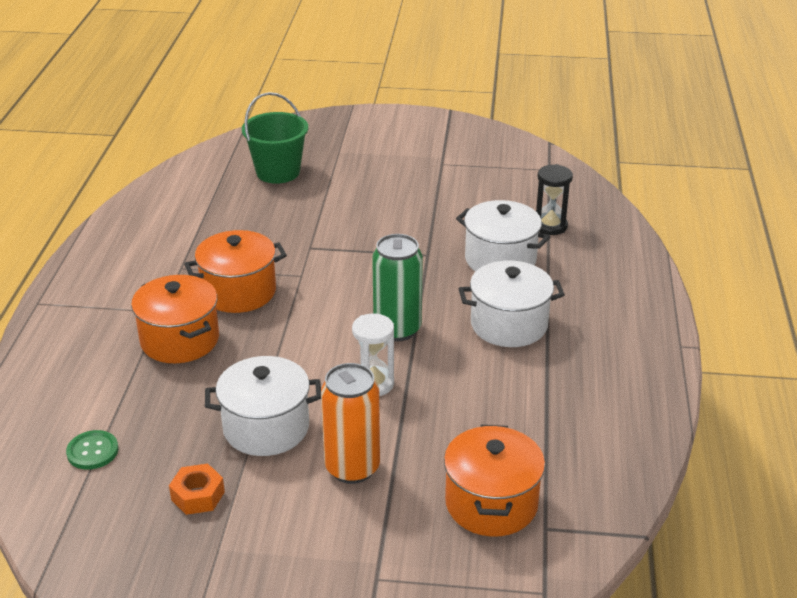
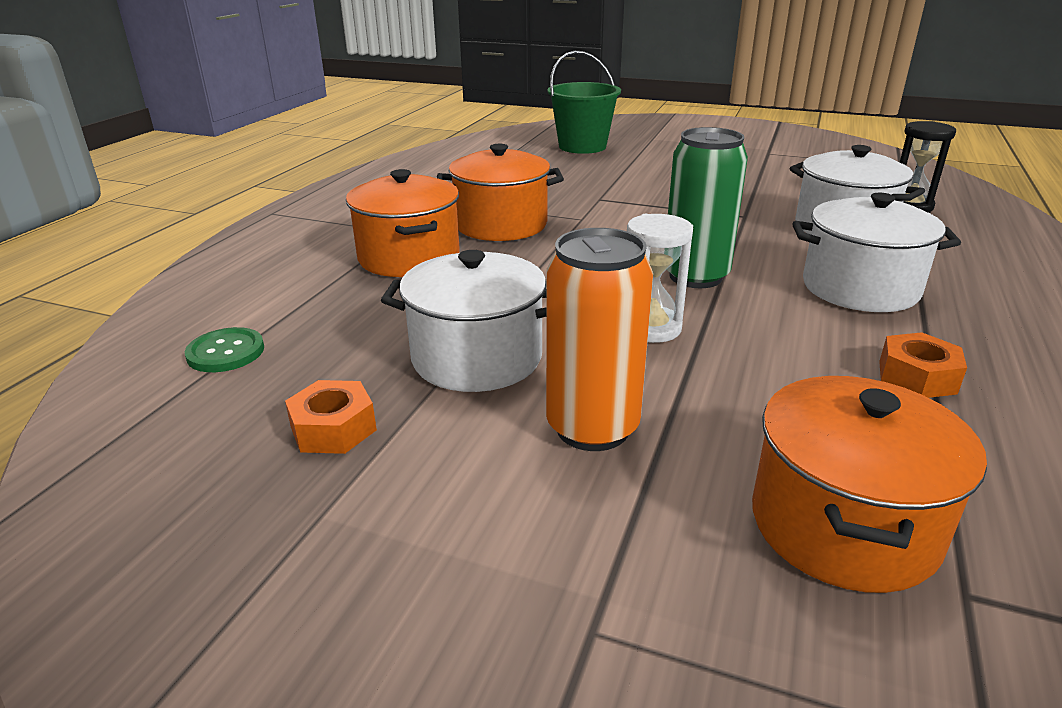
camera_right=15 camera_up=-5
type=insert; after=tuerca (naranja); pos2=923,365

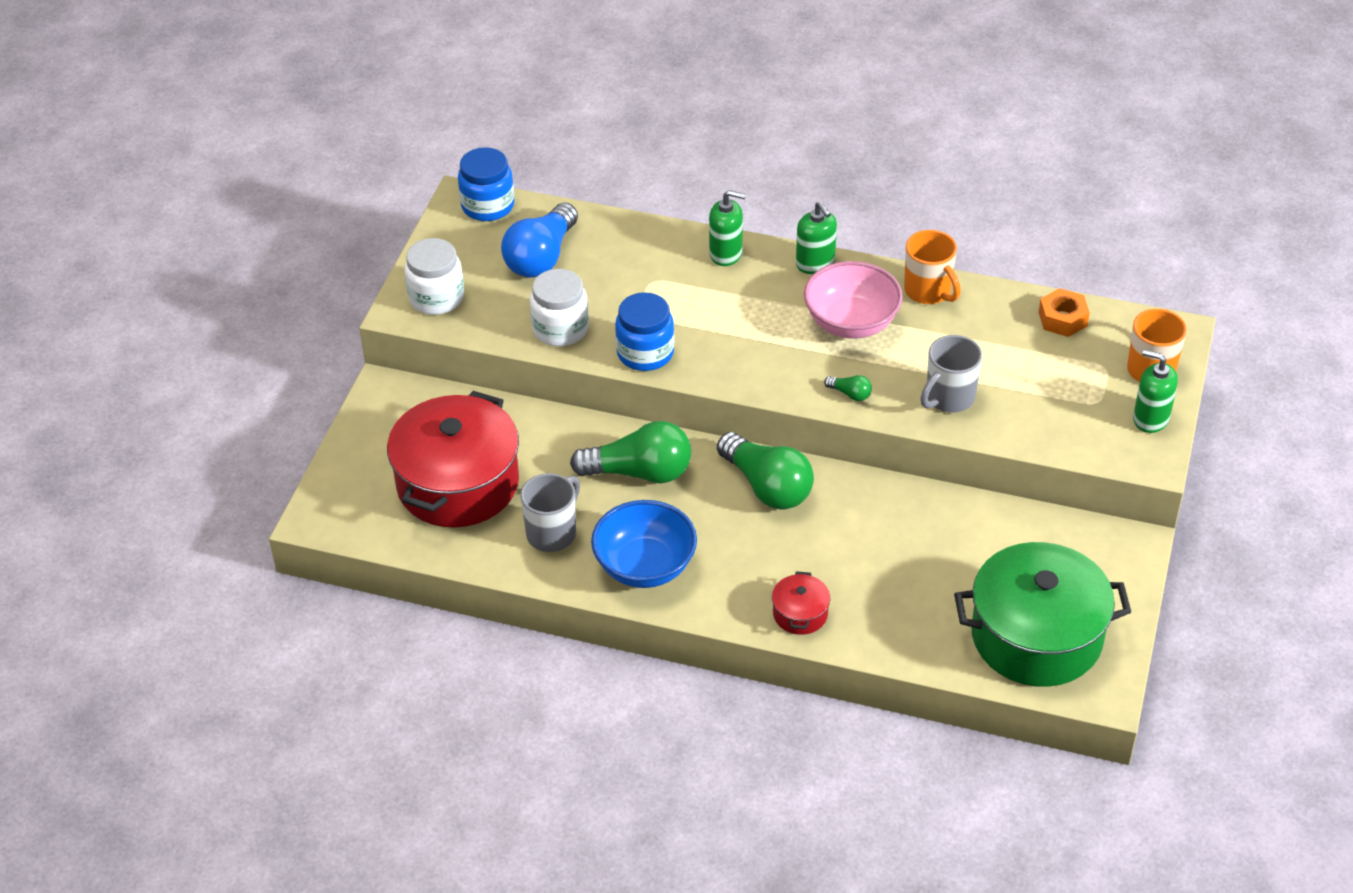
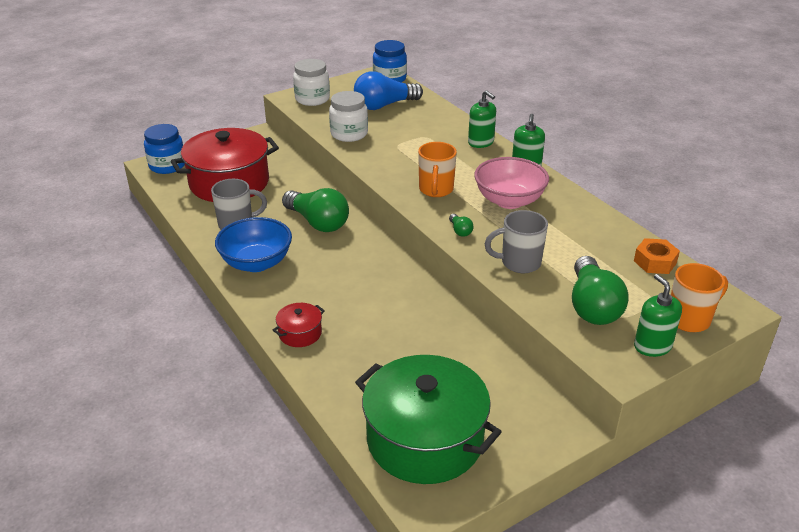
camera_right=40 camera_up=-10
type=move; before=taza (naranja); pos1=932,267; pos2=437,169
type=move; before=tarro (azul); pos1=644,331; pos2=164,149
type=move; before=bombilla (verde); pos1=765,470; pos2=600,290

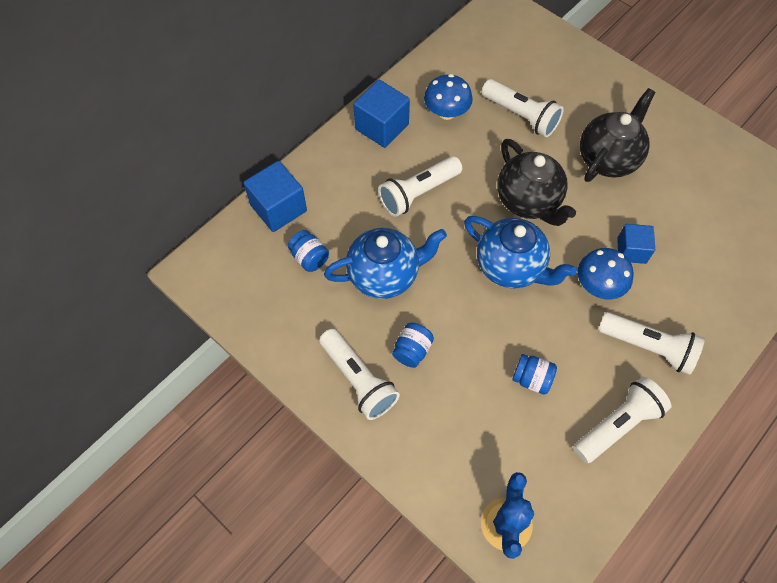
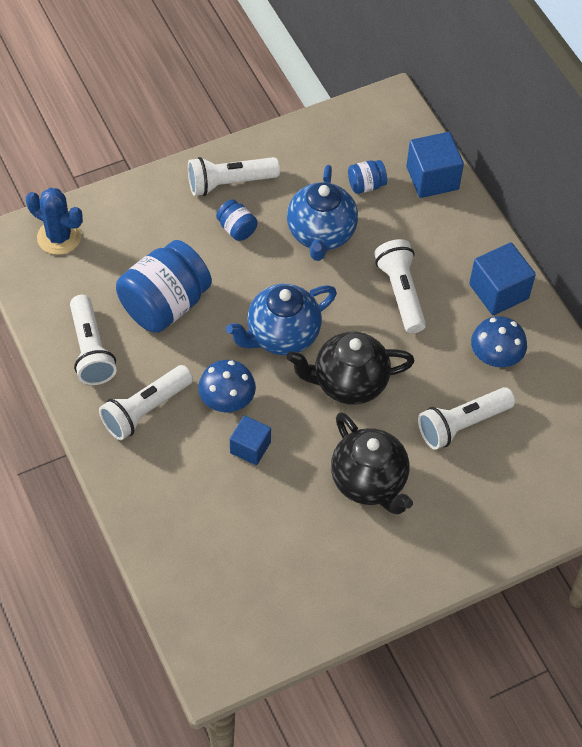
camera_right=110 camera_up=-5
type=resize; before=tarro (azul); pos1=534,374; pos2=164,286; scale=2.18

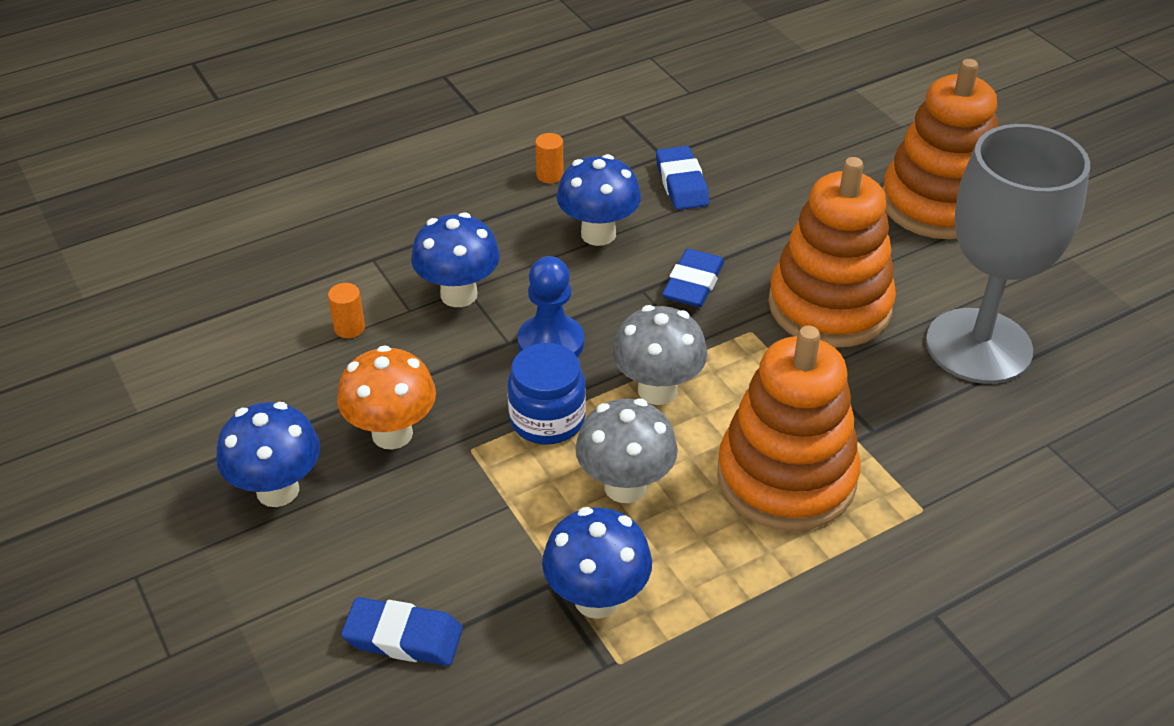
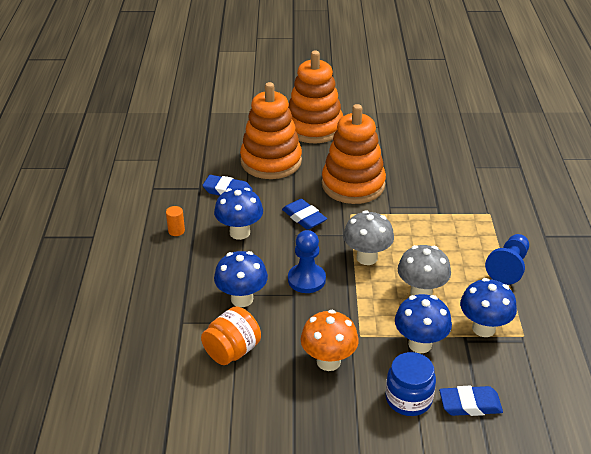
camera_right=-60 camera_up=-5
type=delete; before=copa (gris); pos1=1008,254
type=replace; before=cilindro (naranja); after=tarro (naranja); pos1=346,310; pos2=231,335
type=move; before=juguete apilable (naranja); pos1=789,428; pos2=271,130
type=move; before=tarro (azul); pos1=547,393; pos2=411,384
type=move; before=seta (azul); pos1=268,454; pos2=423,323
type=rotate; before=goma de borrar (azul); pos1=402,631; pos2=471,401; turn=45
type=insert; after=peón (azul); pos2=507,259

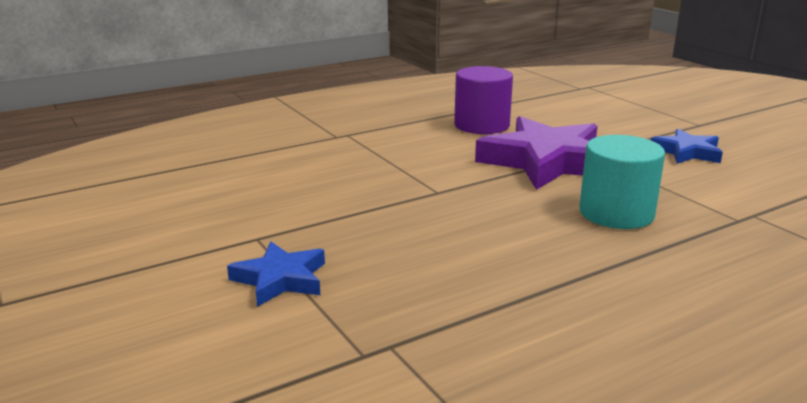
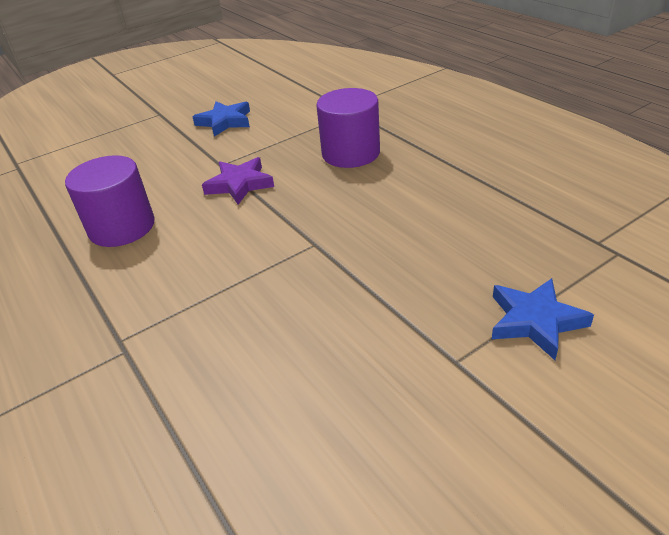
camera_right=-90 camera_up=15
type=resize; before=estrella (morado); pos1=536,153; pos2=238,181; scale=0.52
type=recolor; before=cilindro (turquesa); after=cilindro (morado); pos1=622,182; pos2=348,128

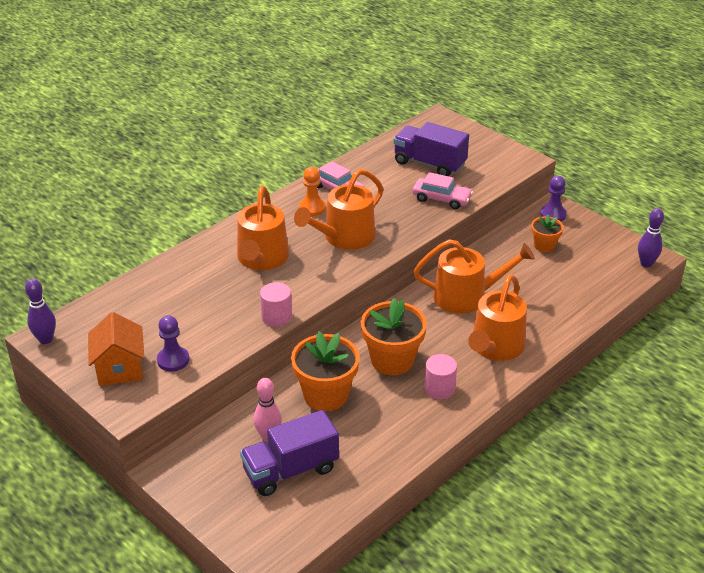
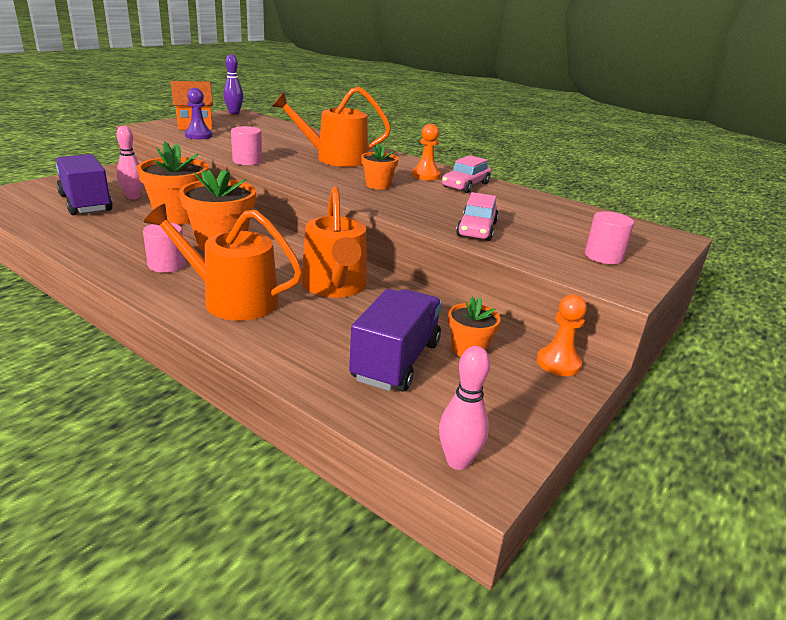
camera_right=80 camera_up=-10
type=move; before=camión (morado); pos1=431,149; pos2=395,340
type=replace; before=regadera (naranja); after=maceta (naranja); pos1=338,209; pos2=380,166
type=recolor; before=peón (morado); after=peón (naranja); pos1=553,198; pos2=562,335
type=recolor; before=bolo (morado); after=bolo (rosa); pos1=651,237; pos2=464,408
type=insert; after=cilindro (rosa); pos2=609,237

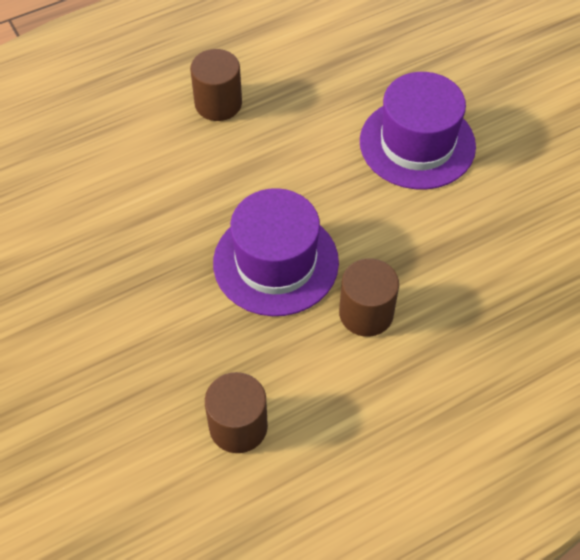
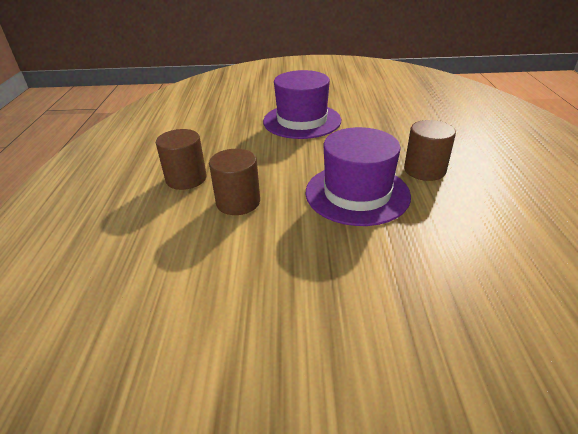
camera_right=-60 camera_up=-20
type=move; before=cilindro (marrón); pos1=236,412; pos2=234,182

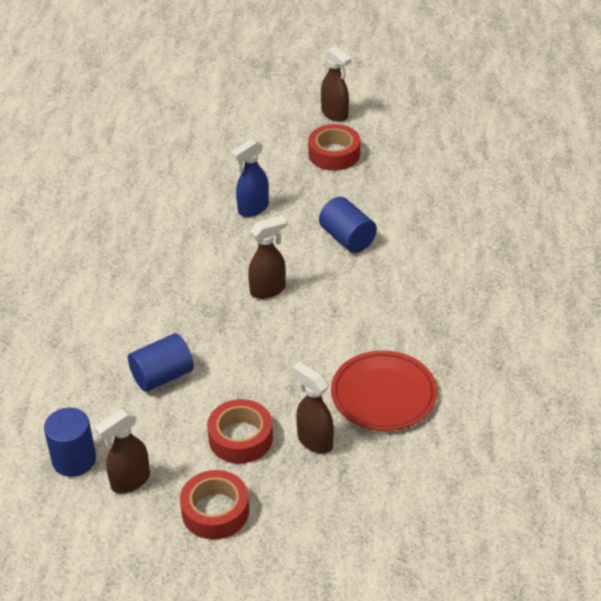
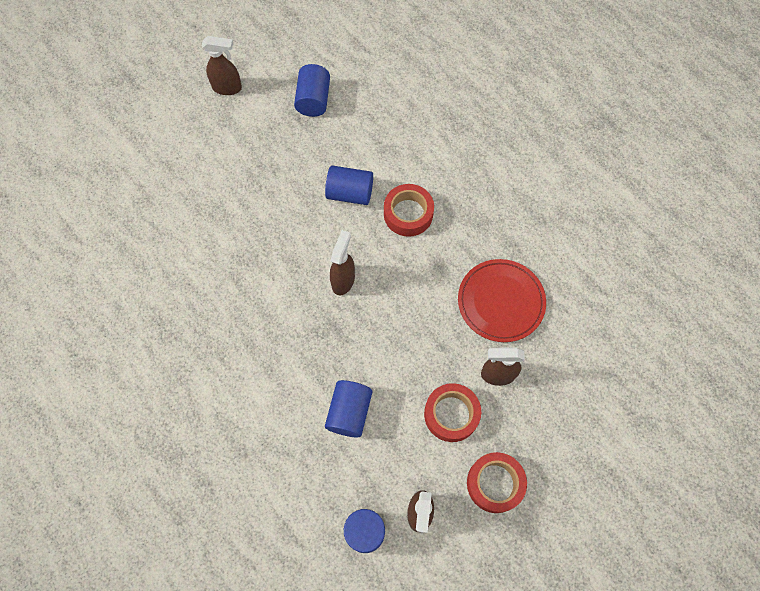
camera_right=-45 camera_up=25
type=move; before=cinta adhesiva (rojo); pos1=334,147; pos2=409,210
type=delete; before=pulverizador (azul); pos1=250,178
type=insert; after=cilindro (azul); pos2=312,90

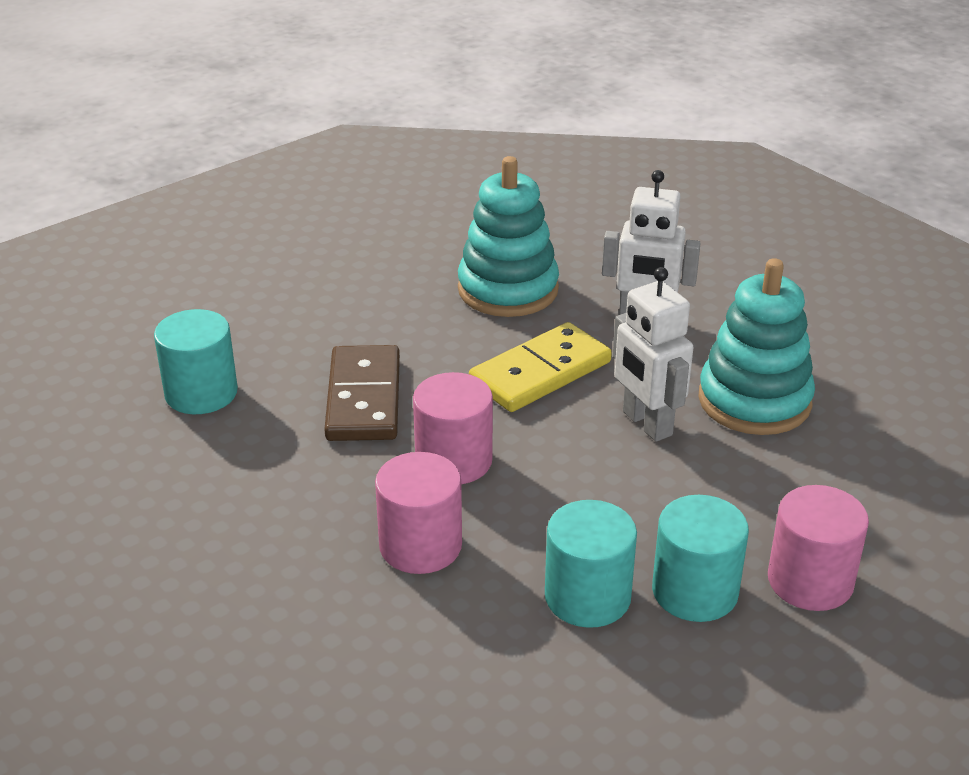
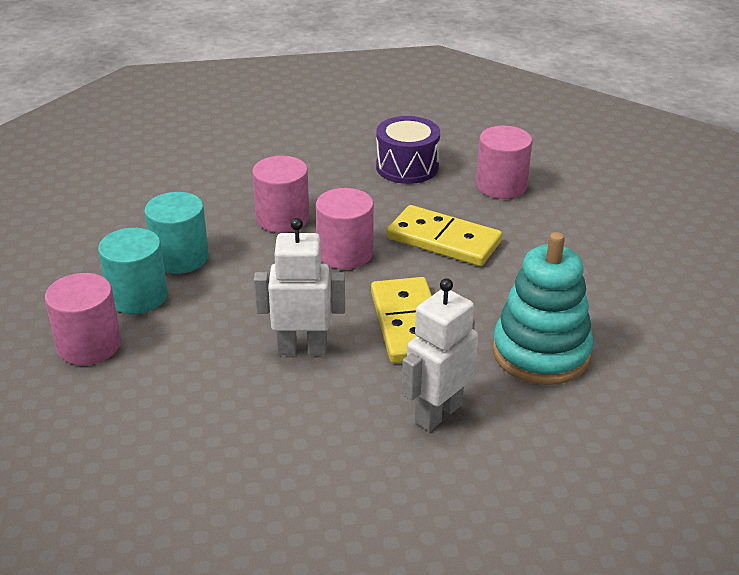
camera_right=120 camera_up=0
type=delete; before=juguete apilable (turquesa); pos1=756,346
type=recolor; before=cilindro (turquesa); after=cilindro (rosa); pos1=196,361; pos2=504,162
type=recolor; before=ficha de dominó (marrón); after=ficha de dominó (amarillo); pos1=362,393; pos2=444,235
type=insert; after=tambor (morado); pos2=408,150

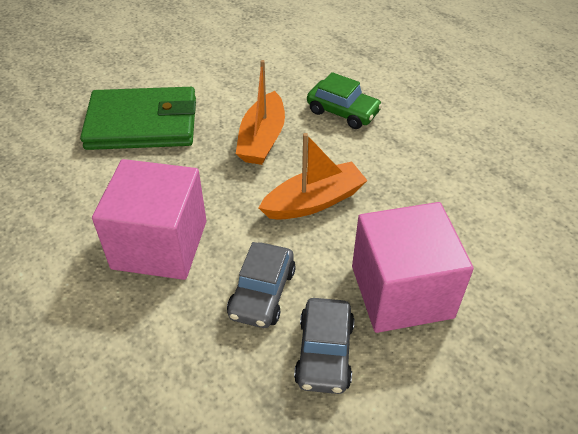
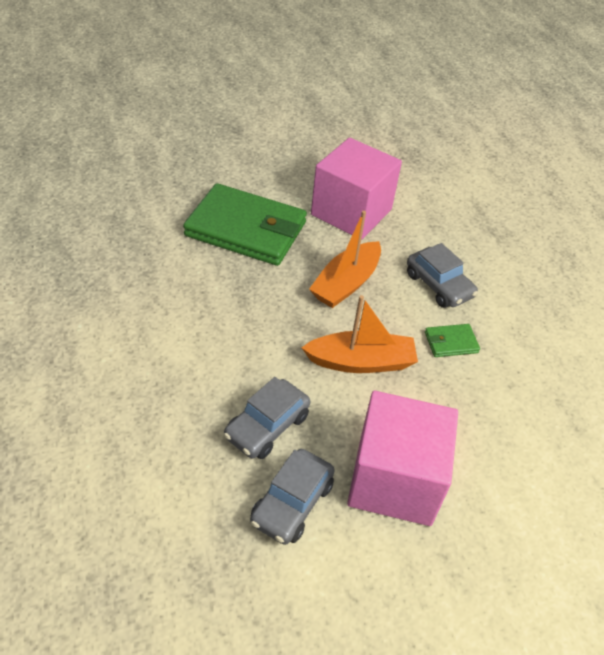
camera_right=20 camera_up=0
type=recolor; before=coche (verde); after=coche (gris); pos1=345,100; pos2=442,275
type=move; before=cubo (rosa); pos1=149,219; pos2=356,189
type=insert; after=cartera (verde); pos2=452,340

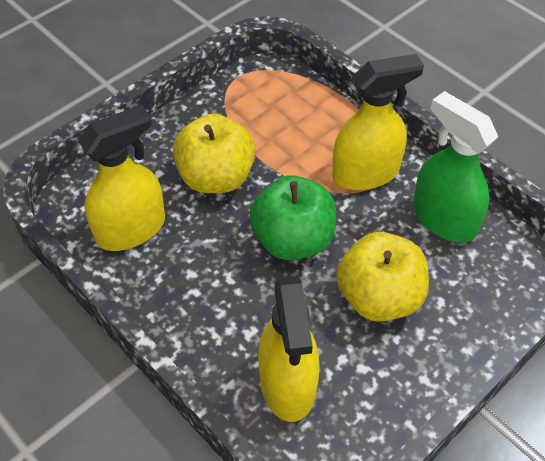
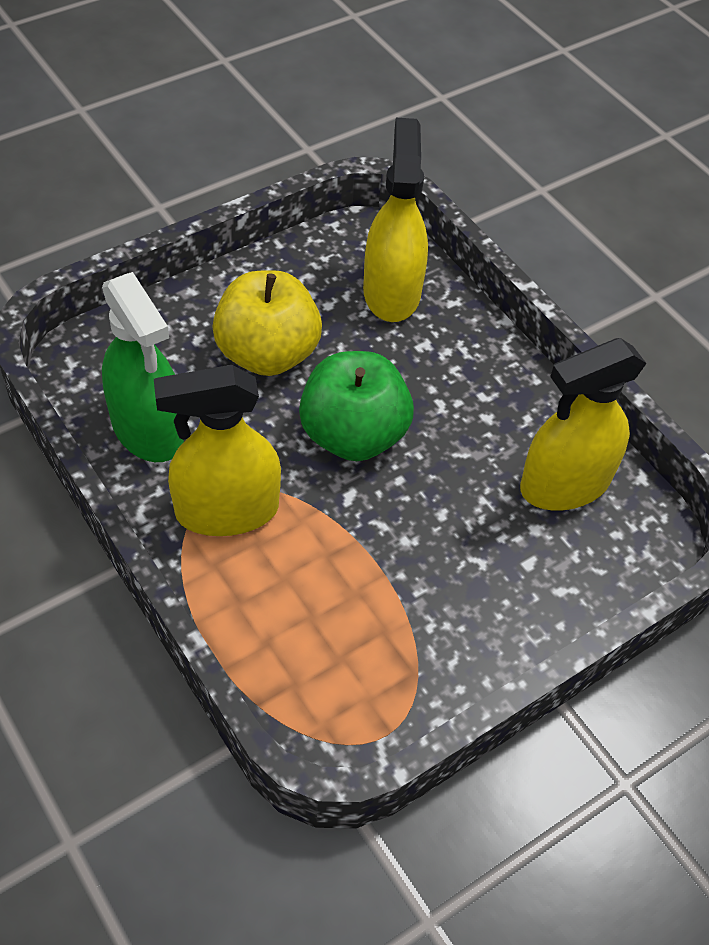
camera_right=-175 camera_up=0
type=delete; before=manzana (amarillo); pos1=214,153

